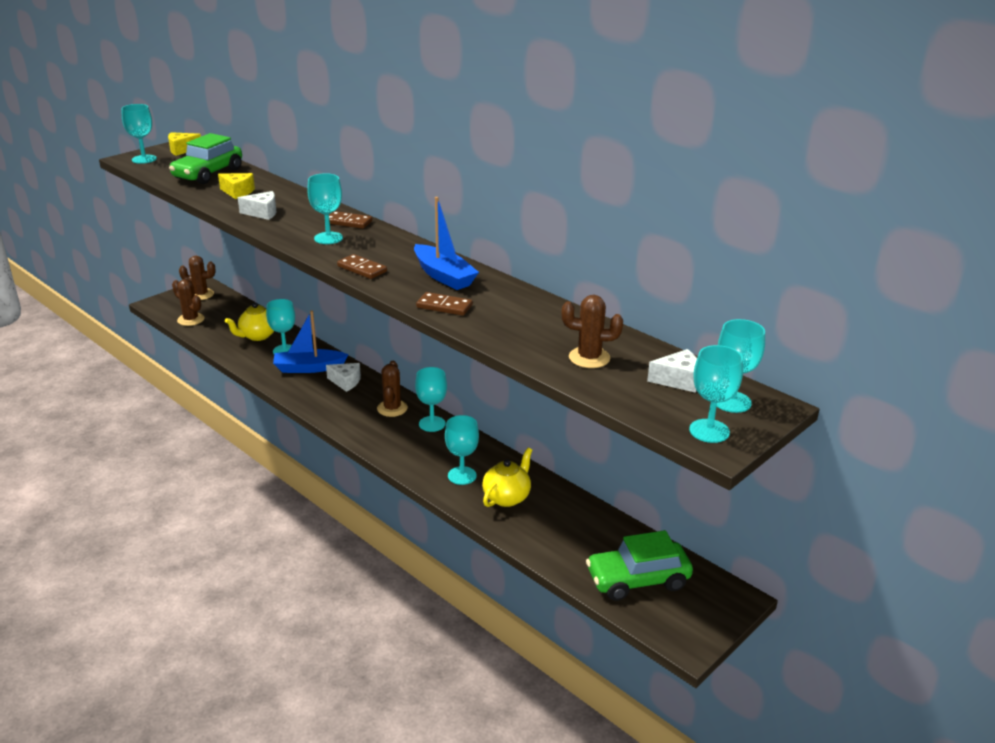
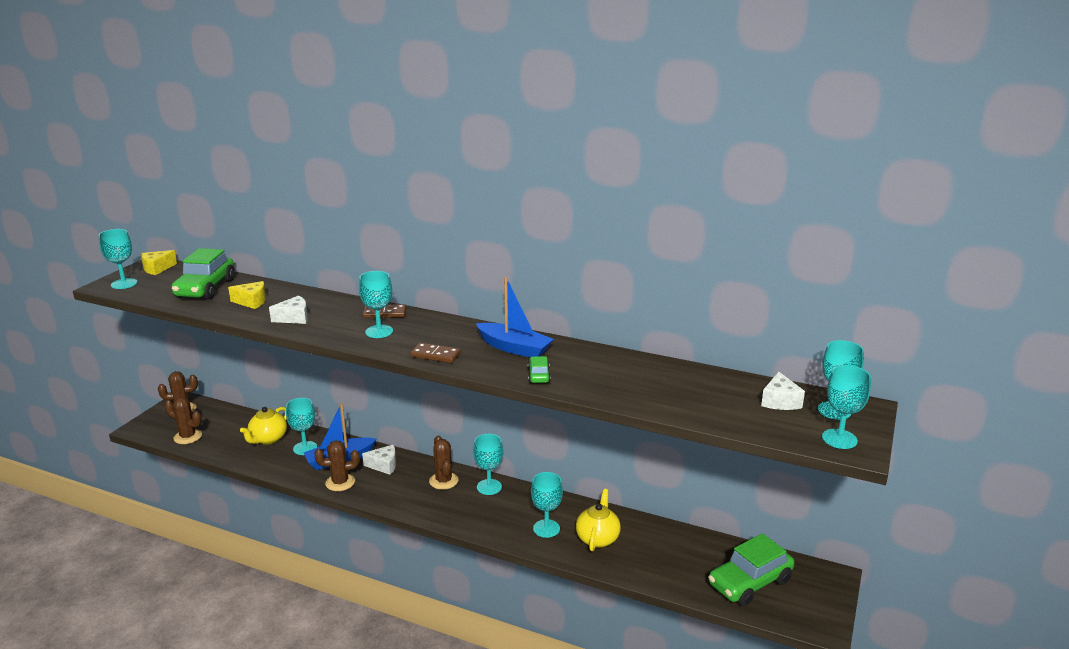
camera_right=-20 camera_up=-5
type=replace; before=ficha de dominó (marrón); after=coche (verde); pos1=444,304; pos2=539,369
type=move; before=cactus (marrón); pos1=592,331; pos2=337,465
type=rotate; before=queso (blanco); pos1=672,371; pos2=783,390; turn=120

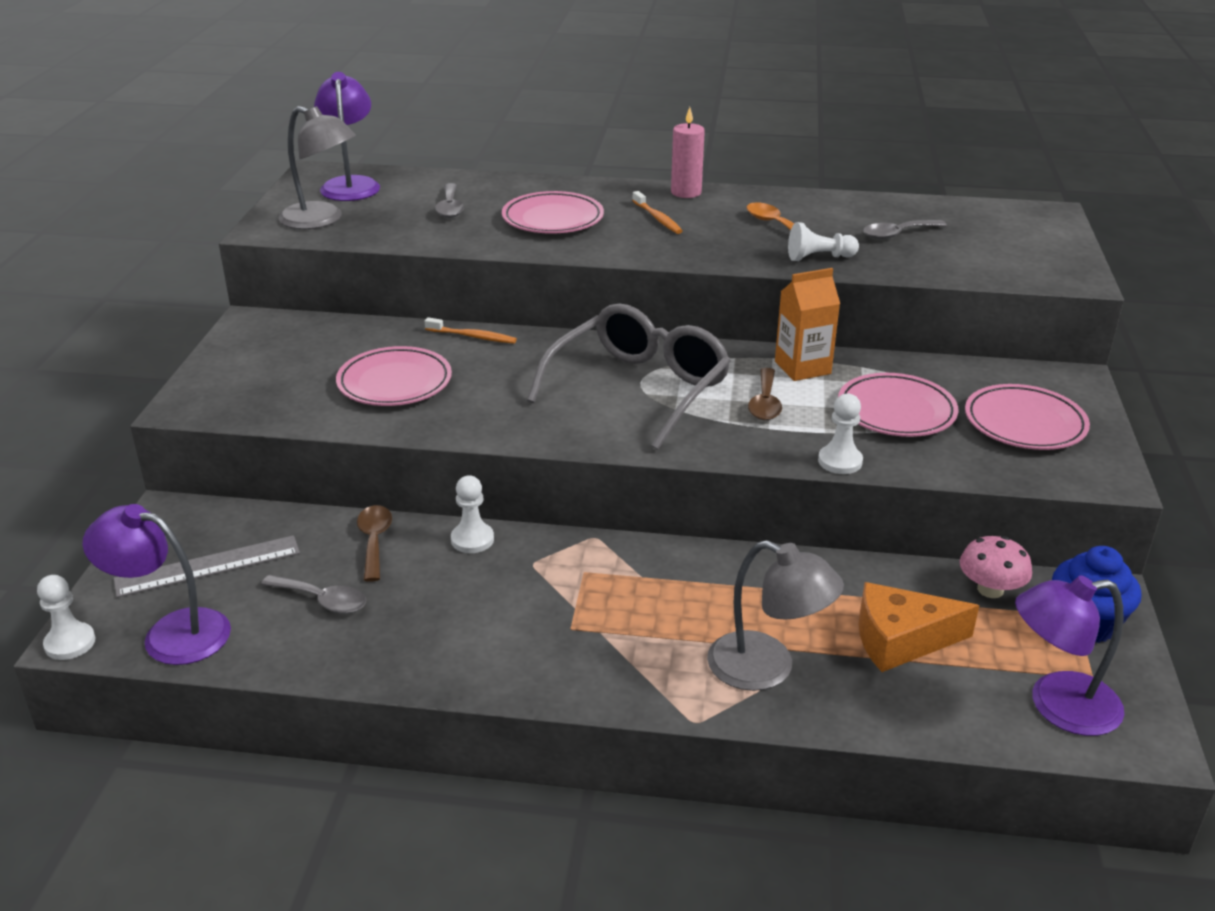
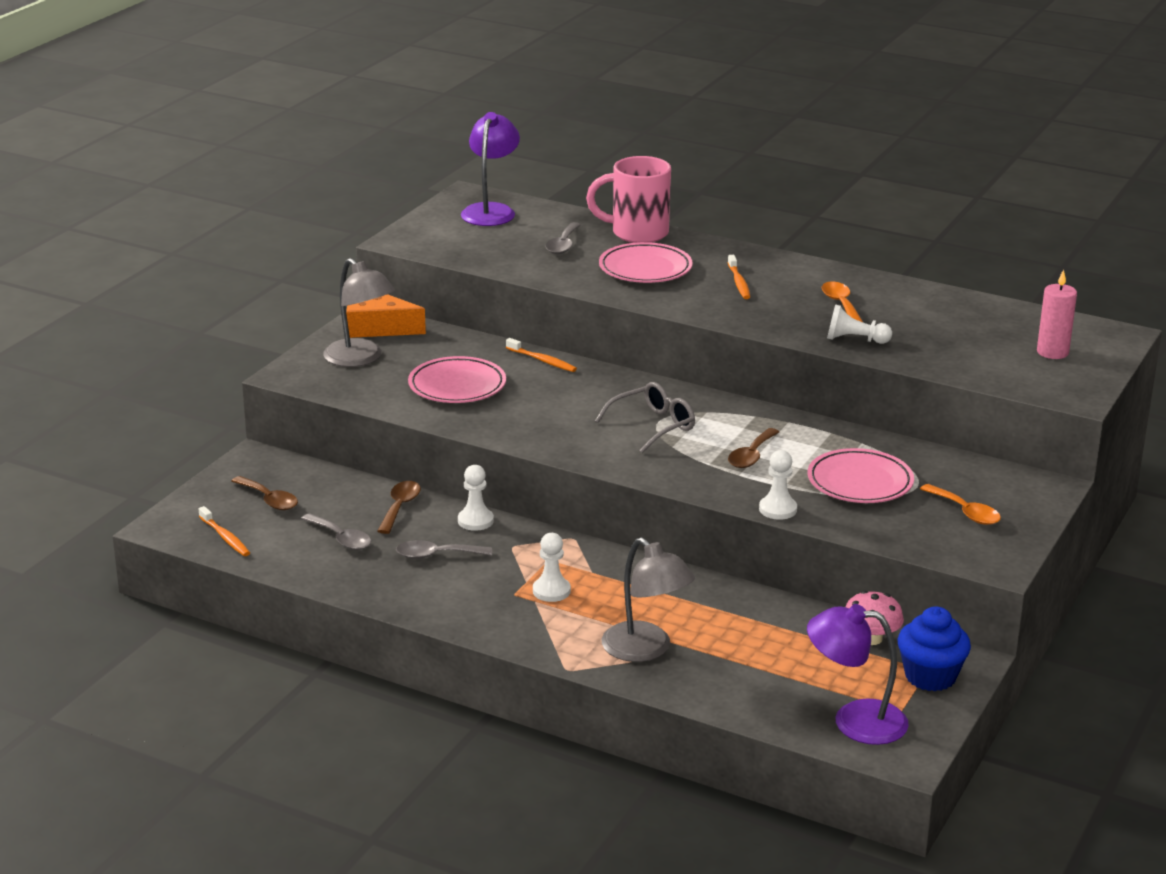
camera_right=20 camera_up=-5
type=move; before=lámpara (gris); pos1=317,167; pos2=359,312
type=move; before=vela (rosa); pos1=688,152; pos2=1057,314
type=move; before=cuchara (gris); pos1=905,230; pos2=444,549
type=delete; before=cartón de leche (naranja); pos1=807,324
type=resize; before=gafas (gris); pos1=629,376; pos2=645,417; scale=0.58
type=replace; before=plato (rosa); after=cuchara (naranja); pos1=1027,417; pos2=960,504
type=replace; before=lámpara (morado); after=cepillo de dientes (naranja); pos1=156,584; pos2=224,531
type=replace; before=regla (gris); after=cuchara (marrón); pos1=206,566; pos2=264,493
type=move; before=peón (blanco); pos1=66,617; pos2=552,567
type=move; before=queso (naranja); pos1=919,627; pos2=386,316
type=insert; after=taza (rosa); pos2=628,199

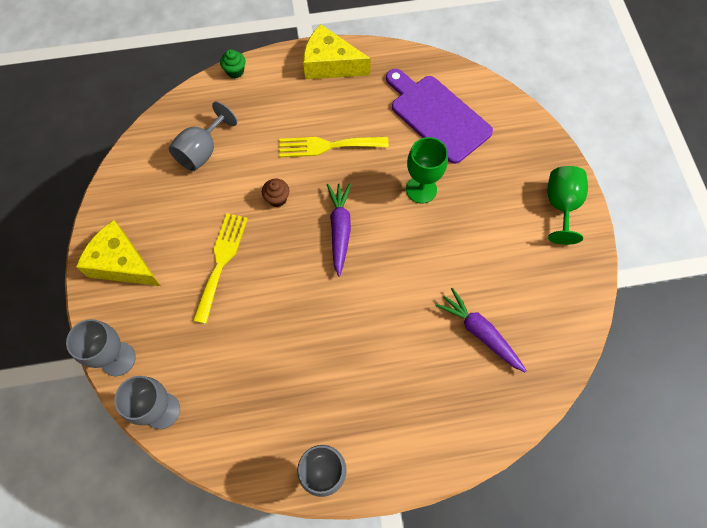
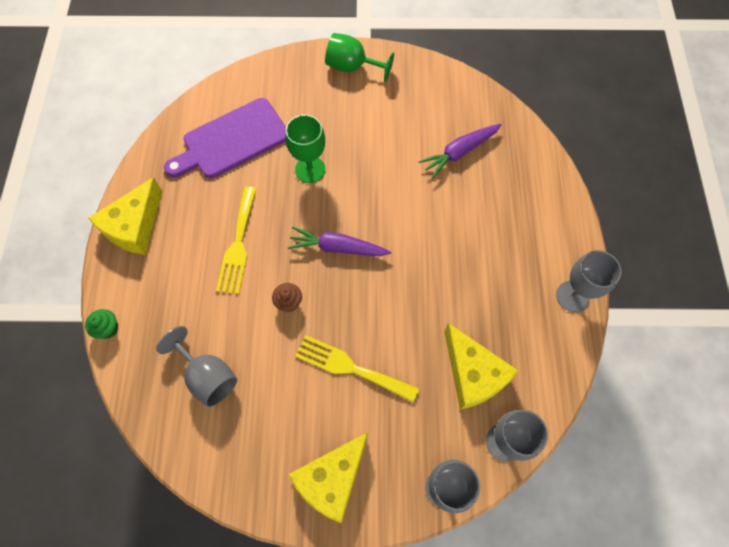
camera_right=-80 camera_up=0
type=insert; after=queso (amarillo); pos2=481,366

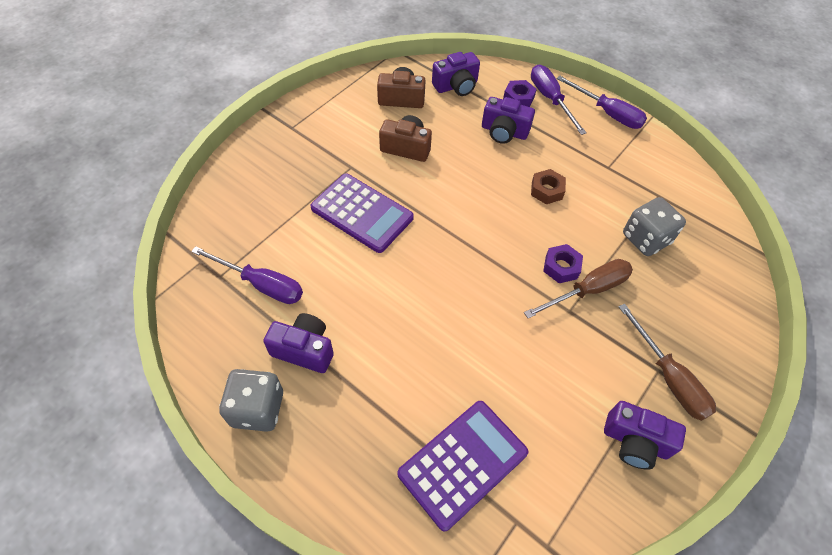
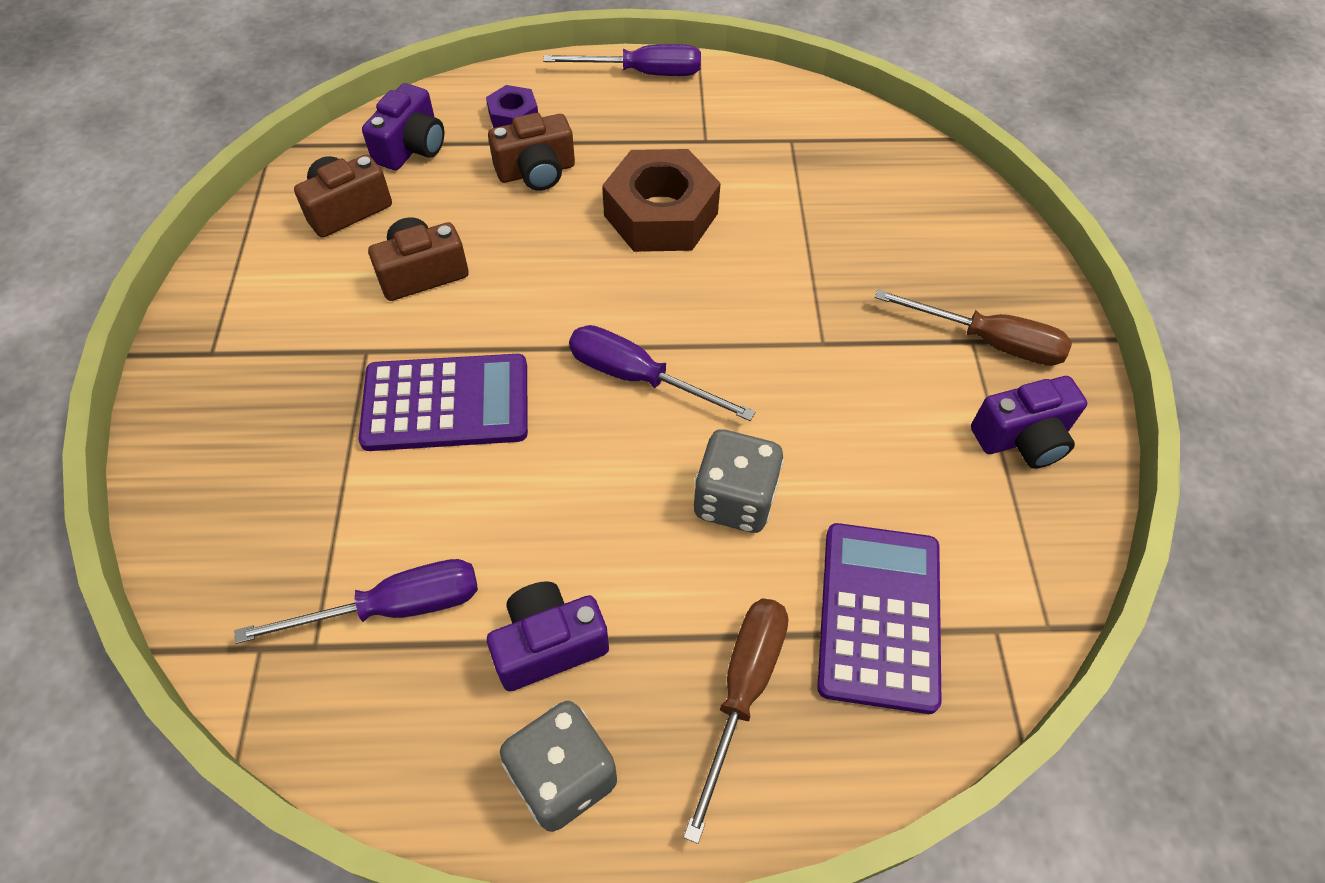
camera_right=-40 camera_up=0
type=move; before=destornillador (morado); pos1=558,100; pos2=662,373
type=recolor; before=cámara (morado); after=cámara (marrón); pos1=508,120; pos2=531,152
type=resize; before=tuerca (marrón); pos1=548,186; pos2=661,200; scale=1.99
type=move; before=dado (gris); pos1=654,226; pos2=739,481
type=delete; before=tuerca (morado); pos1=563,263
type=move; before=destornillador (marrón); pos1=578,288; pos2=735,721

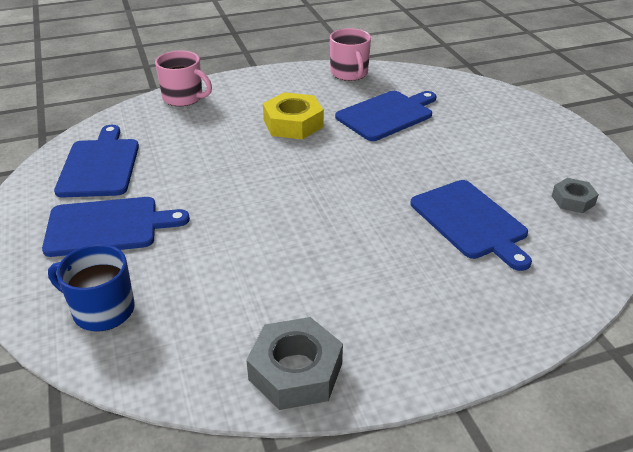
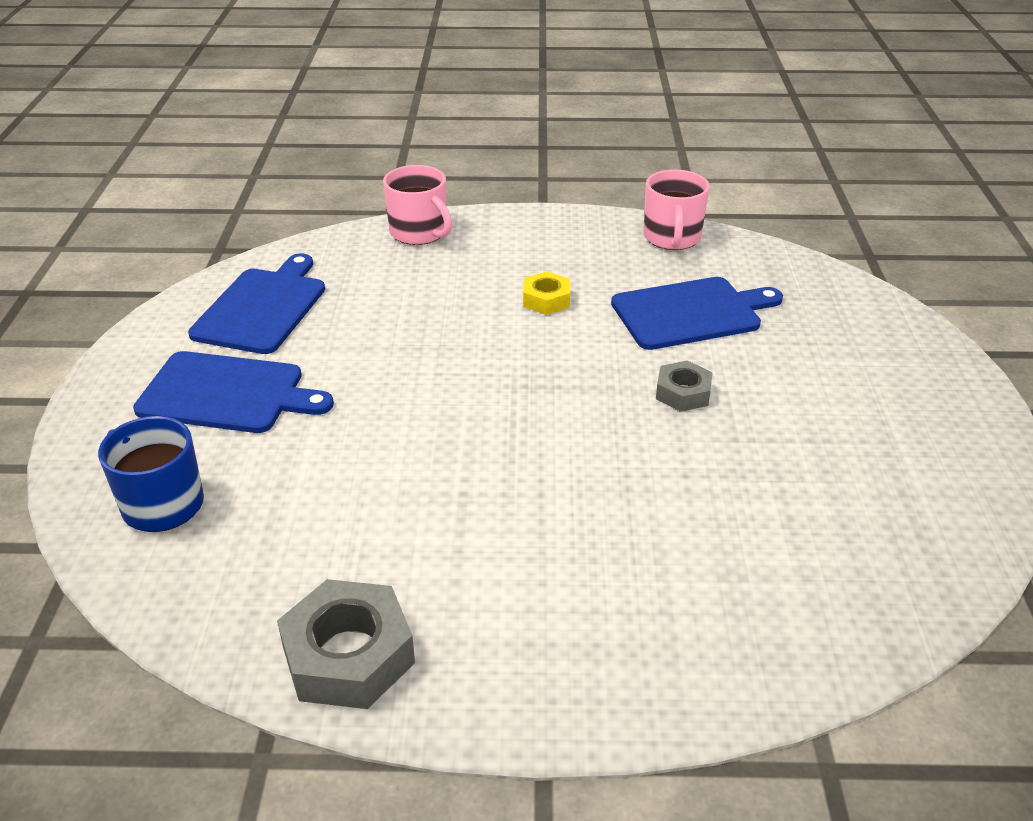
camera_right=20 camera_up=0
type=resize; before=tuerca (amarillo); pos1=293,116; pos2=546,293; scale=0.58
type=move; before=tuerca (gris); pos1=575,195; pos2=684,386
type=delete; before=tabla de cortar (azul); pos1=471,225

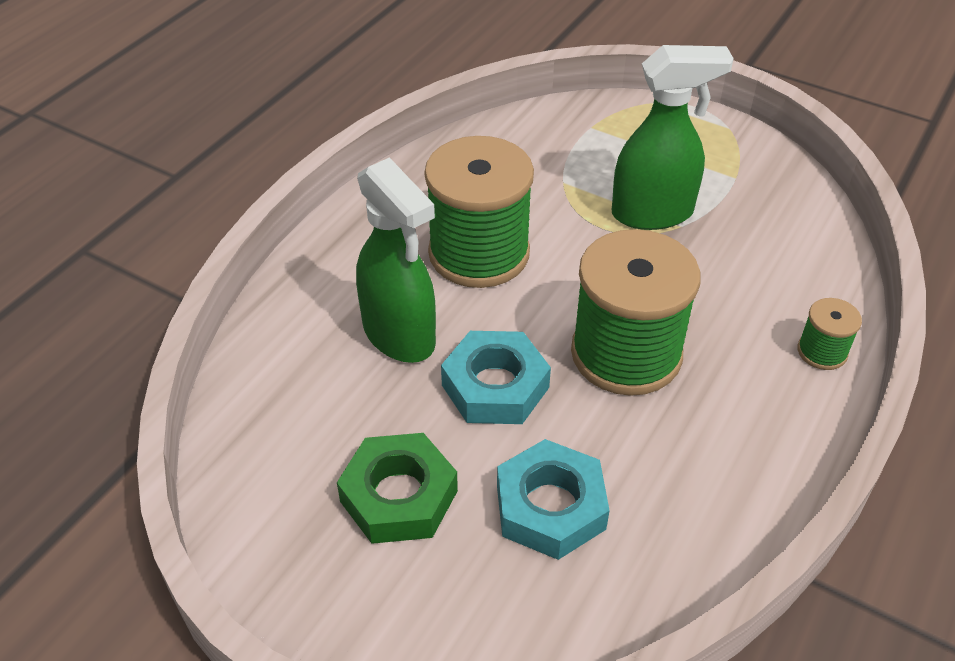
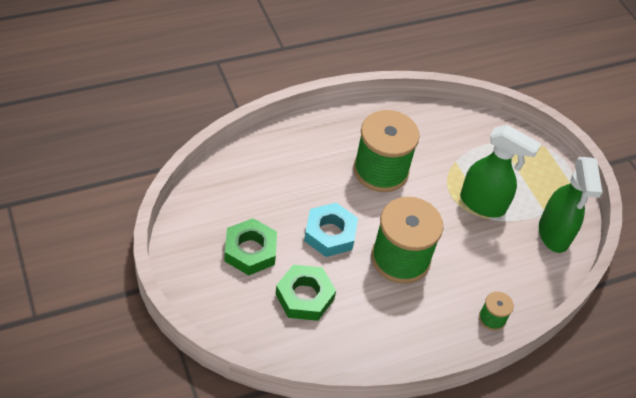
camera_right=30 camera_up=5
type=move; before=pulverizador (verde); pos1=396,260; pos2=570,205
type=recolor; before=tuerca (turquesa); after=tuerca (verde); pos1=553,499; pos2=305,293

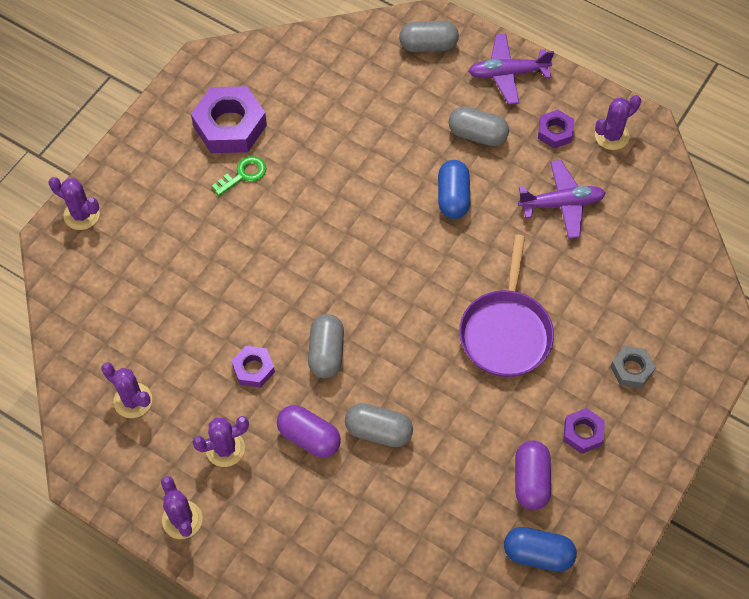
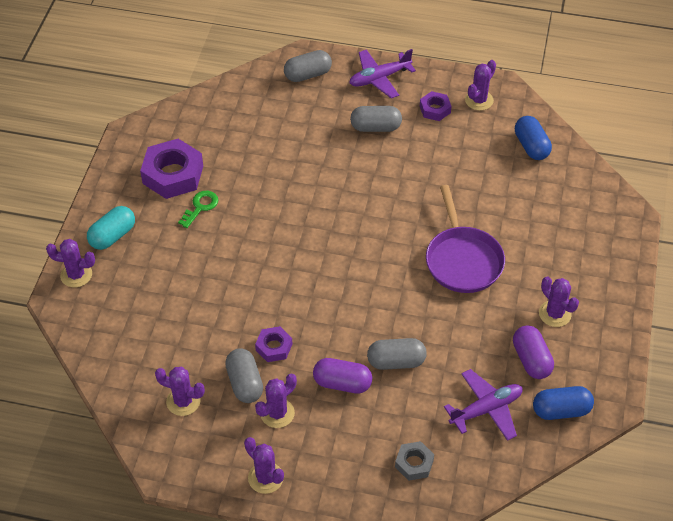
camera_right=-20 camera_up=-10
type=move; before=cápsula (azul); pos1=454,189; pos2=533,138
type=move; before=avión (morado); pos1=562,199; pos2=483,405
type=move; before=cápsula (gris); pos1=326,346; pos2=244,375
type=move; before=tuerca (gris); pos1=633,367; pos2=414,461
type=replace; before=tuerca (morado); after=cactus (morado); pos1=584,431; pos2=559,301
type=insert; after=cápsula (turquesa); pos2=111,228

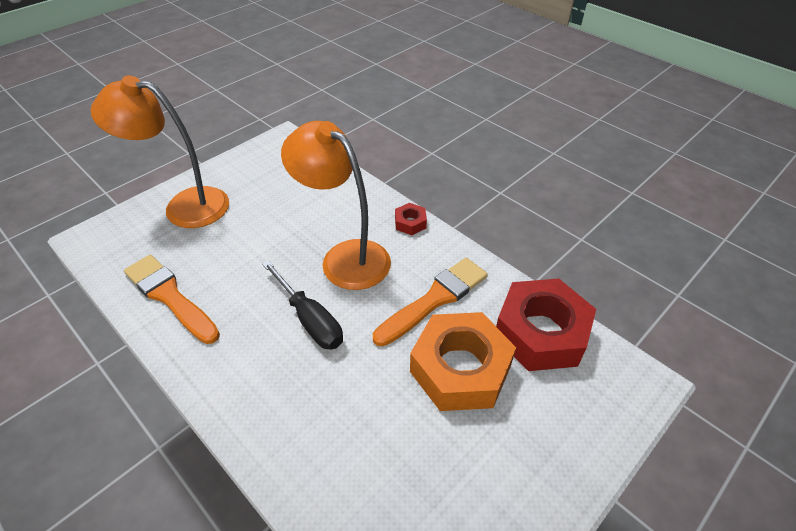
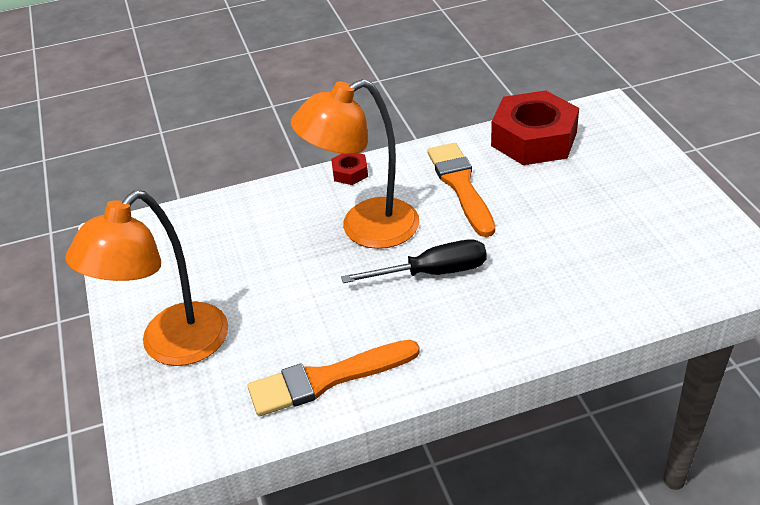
camera_right=-60 camera_up=-5
type=delete; before=tuerca (naranja); pos1=463,361

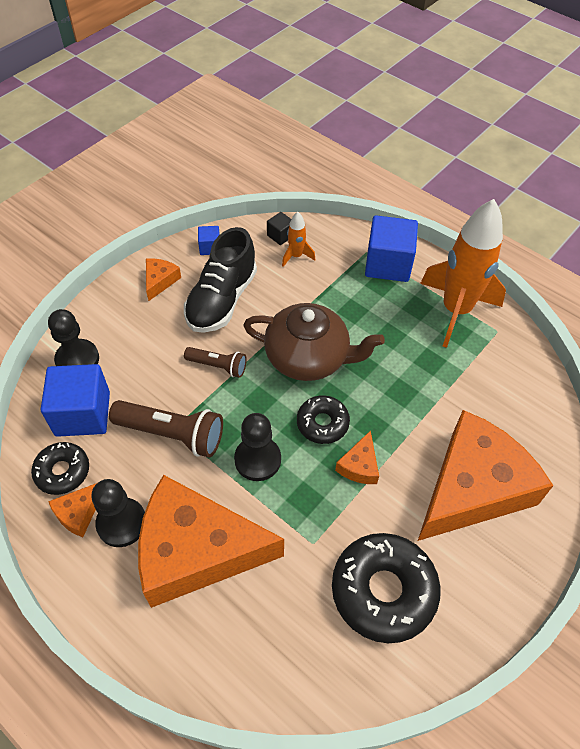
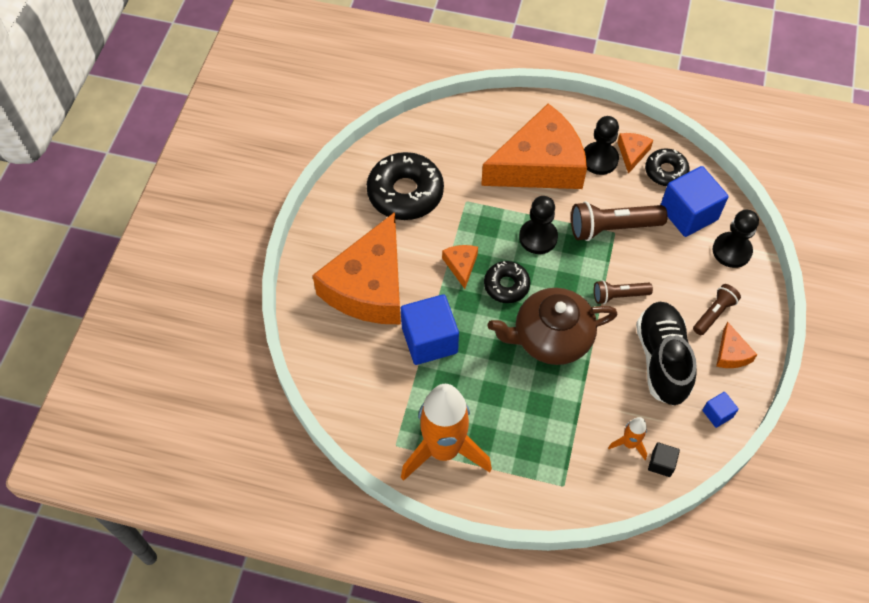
camera_right=155 camera_up=5
type=move; before=cubo (azul); pos1=391,248; pos2=430,329
type=insert; after=lámpara de mano (marrón); pos2=717,309

